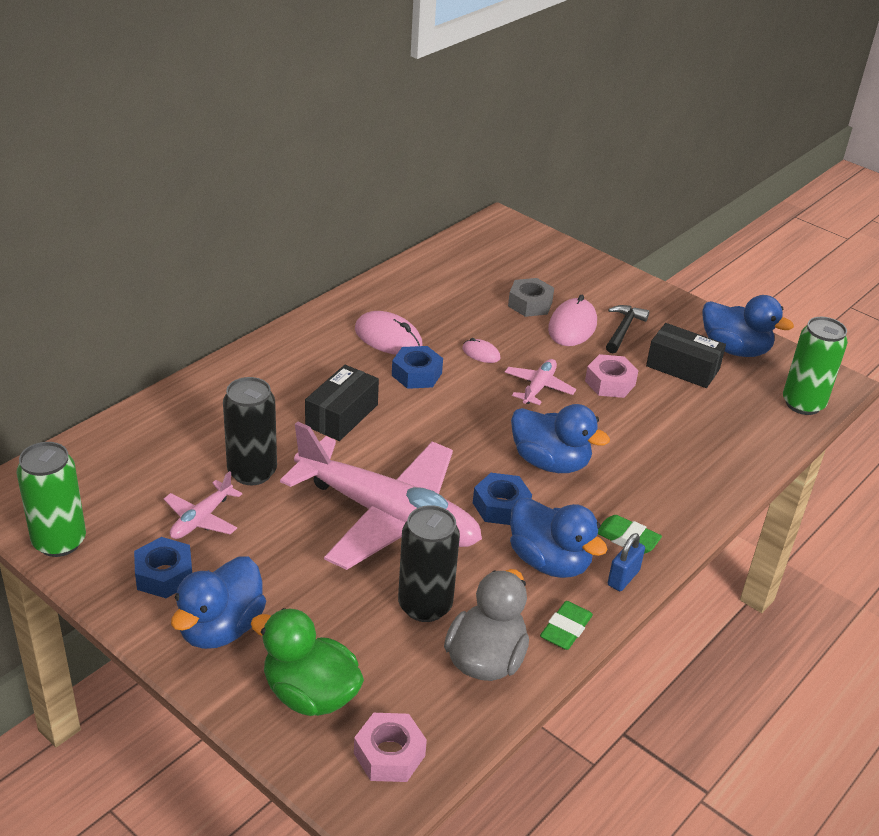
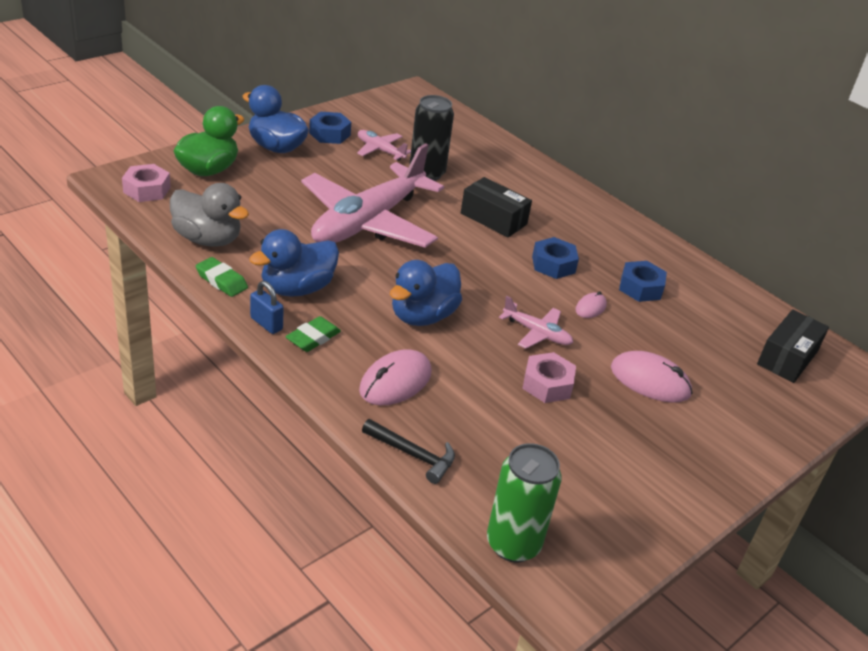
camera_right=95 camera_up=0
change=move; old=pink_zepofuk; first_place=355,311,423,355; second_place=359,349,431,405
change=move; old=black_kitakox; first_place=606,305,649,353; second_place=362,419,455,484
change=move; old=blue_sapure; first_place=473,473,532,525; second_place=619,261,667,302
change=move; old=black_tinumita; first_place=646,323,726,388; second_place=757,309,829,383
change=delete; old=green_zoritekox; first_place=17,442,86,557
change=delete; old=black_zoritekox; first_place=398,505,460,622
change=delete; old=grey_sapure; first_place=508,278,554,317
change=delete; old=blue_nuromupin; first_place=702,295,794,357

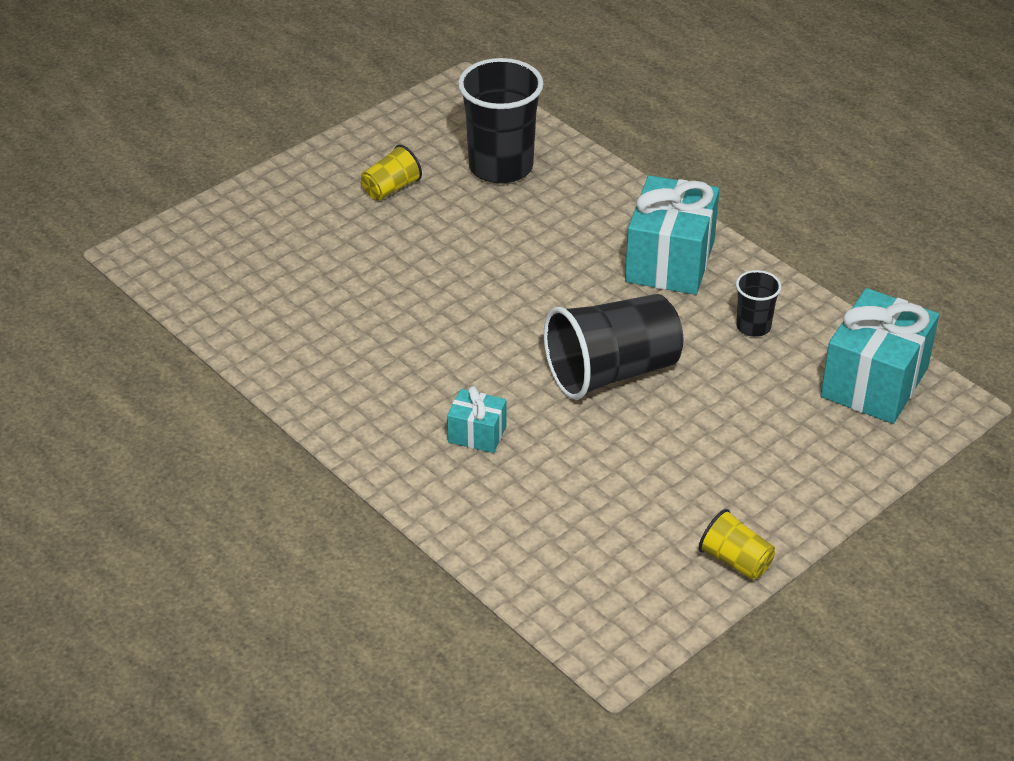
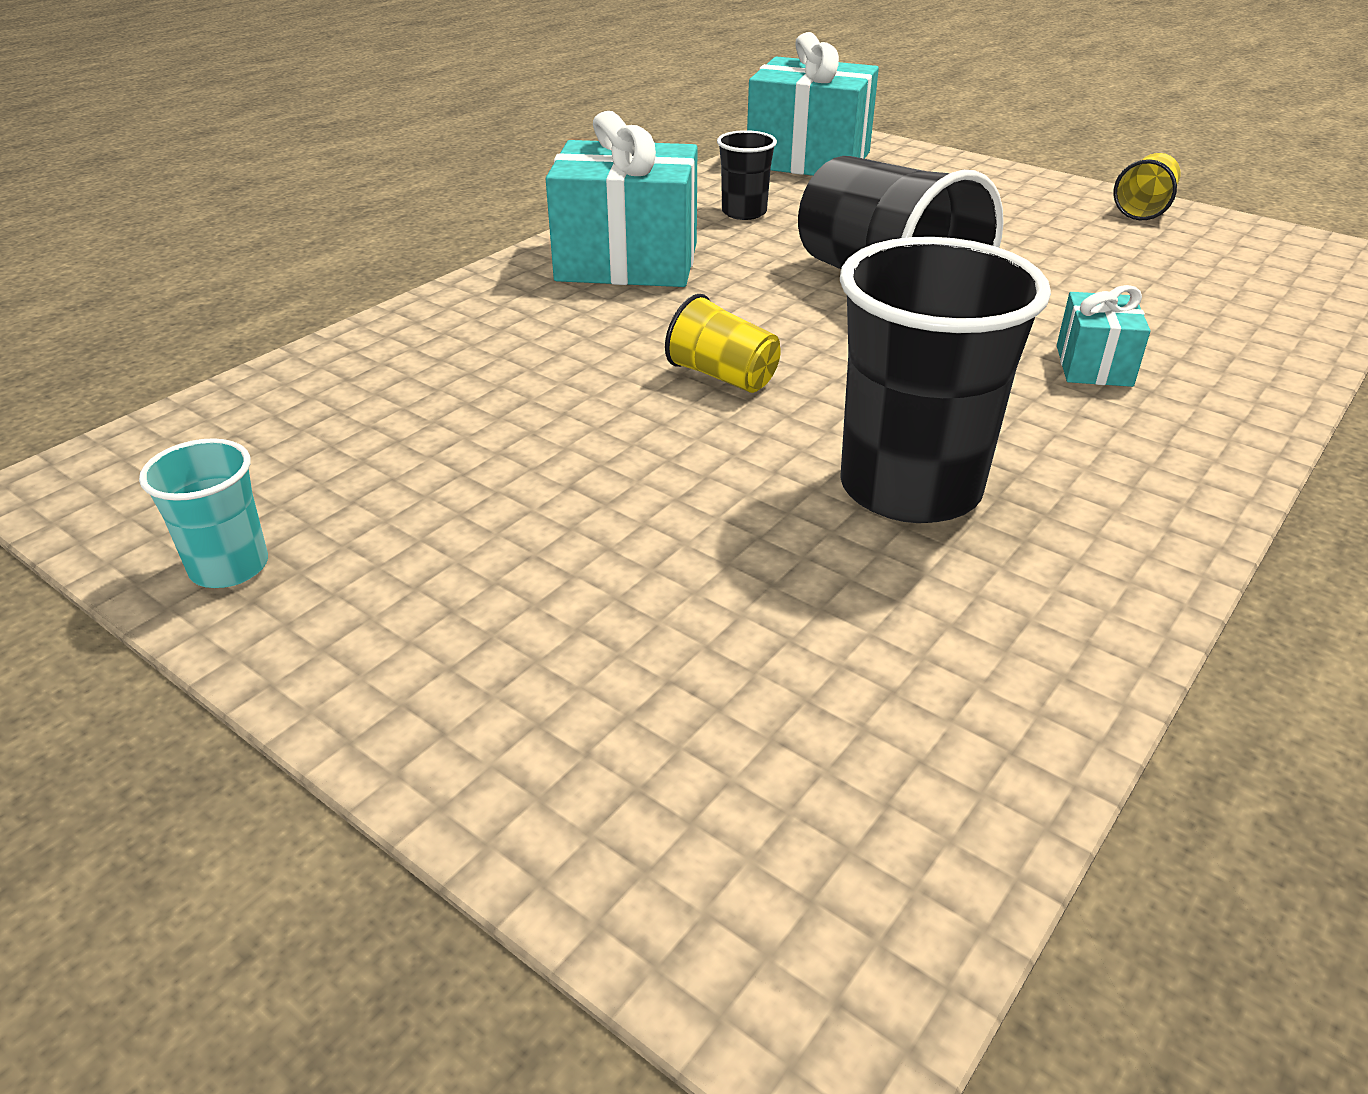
camera_right=-100 camera_up=-5
change=insert; new=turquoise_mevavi; second_place=139,438,268,588
change=move; old=yellow_mevavi; first_place=361,145,422,201; second_place=665,294,781,393
change=move; old=black_mevavi; first_place=458,58,544,183; second_place=840,237,1051,523

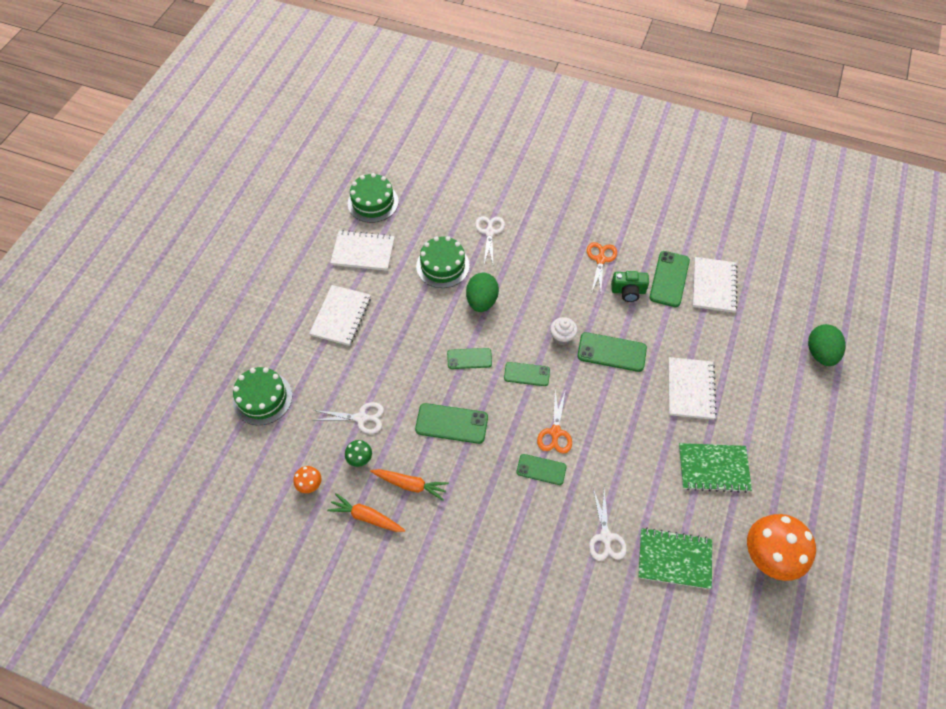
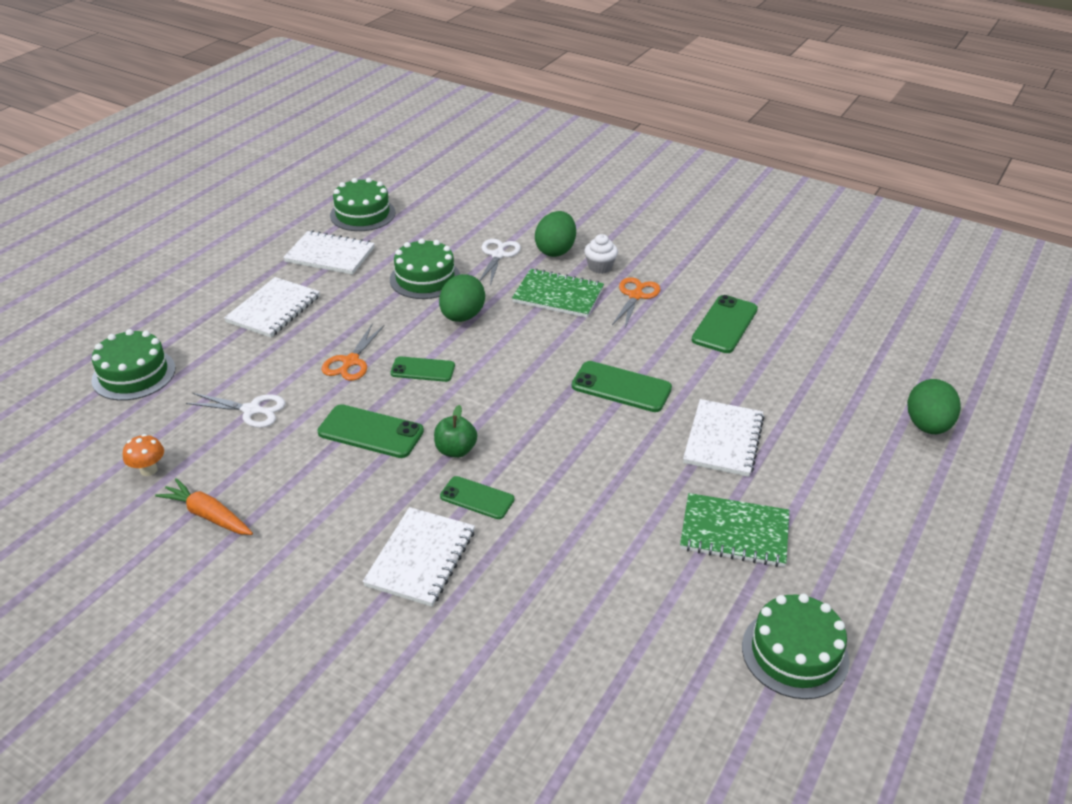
camera_right=10 camera_up=-20
change=move; old=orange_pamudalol; first_place=537,389,572,454; second_place=321,324,385,381
change=move; old=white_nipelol; first_place=693,257,738,313; second_place=362,507,475,607
change=insert; new=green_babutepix; second_place=434,405,477,458
change=move; old=green_nipelol; first_place=638,528,712,589; second_place=512,268,604,318
change=insert; new=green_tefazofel; second_place=535,211,576,257
change=move; old=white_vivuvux; first_place=550,317,578,345; second_place=584,234,618,274
change=replace; old=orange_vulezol; new=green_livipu; first_place=747,514,816,581; second_place=742,594,849,699
change=delete; old=green_vulezol; first_place=345,440,372,467
change=delete; old=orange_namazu; first_place=370,469,449,501
change=delete; old=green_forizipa; first_place=504,362,550,386
change=delete; old=white_pamudalol; first_place=589,488,627,561
change=delete; old=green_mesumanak; first_place=611,271,649,302

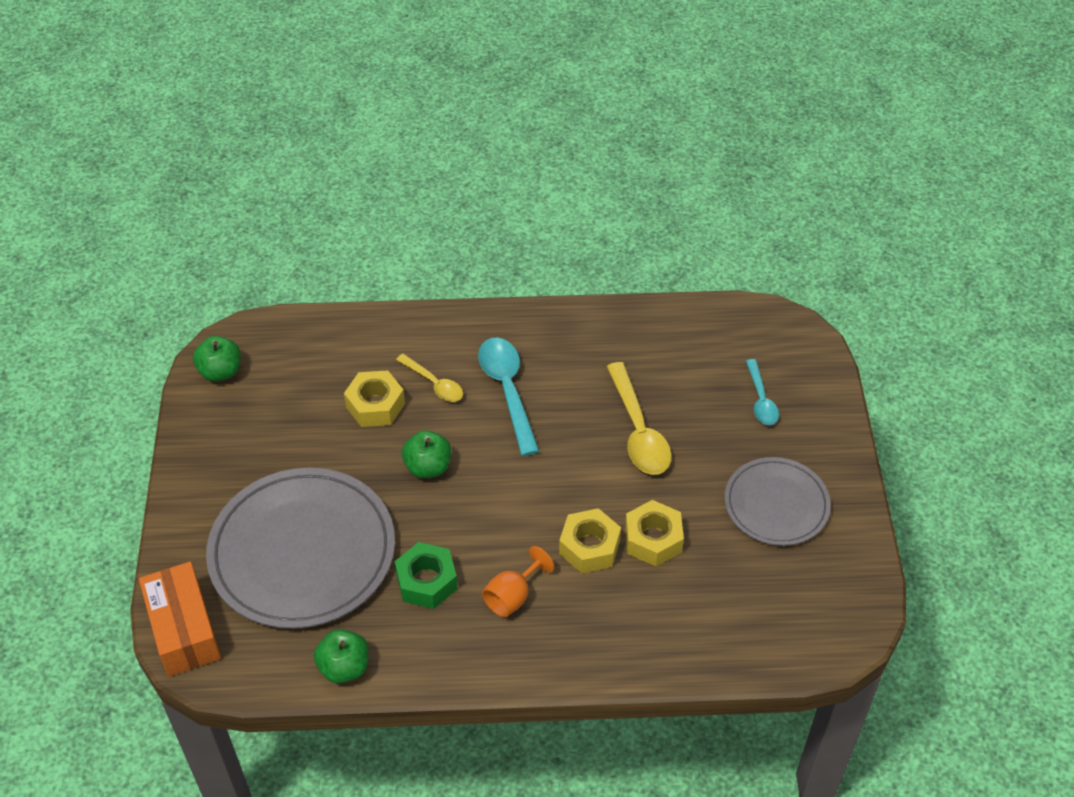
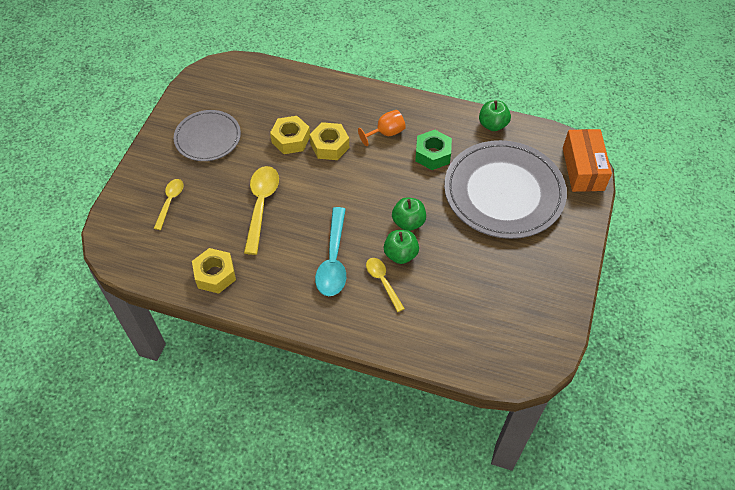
camera_right=-160 camera_up=5
change=recolor; old=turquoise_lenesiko; new=yellow_lenesiko; first_place=746,359,779,425; second_place=154,179,183,230
change=move; old=yellow_sapure; first_place=344,370,405,427; second_place=192,248,236,294
change=move; old=green_babutepix; first_place=193,336,241,382; second_place=384,230,419,264

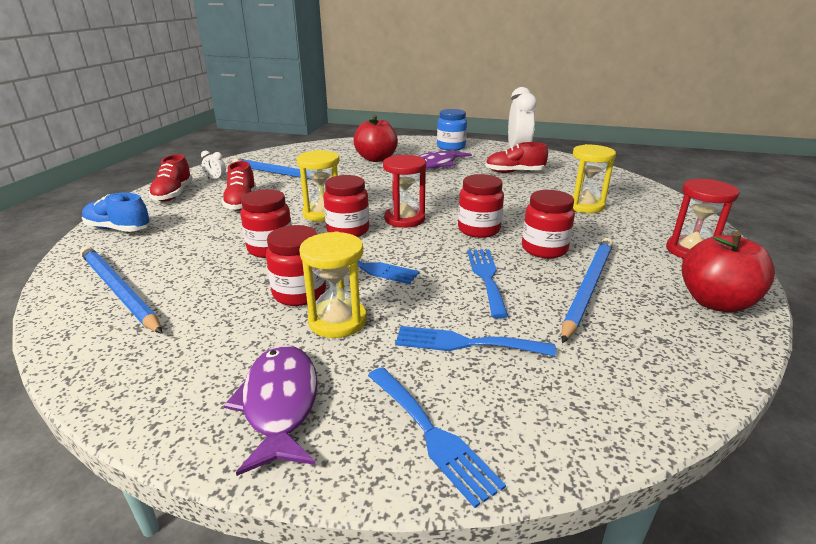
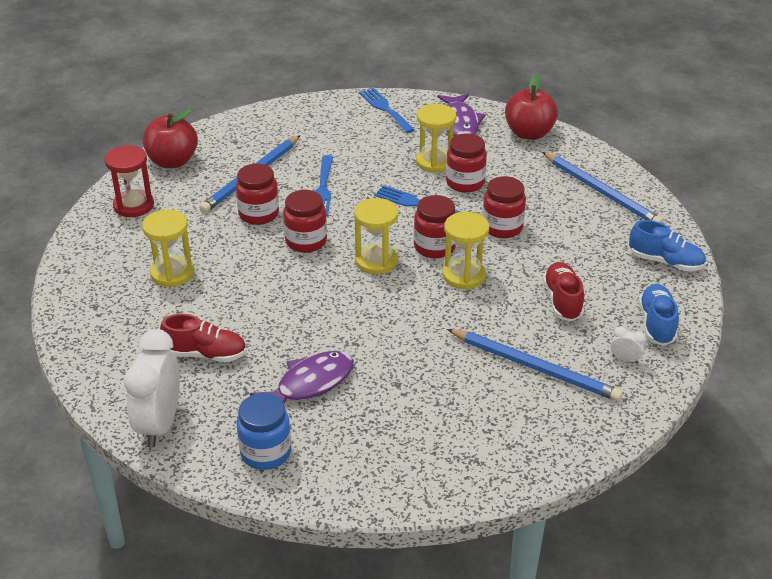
camera_right=-175 camera_up=10
change=recolor; old=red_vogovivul; new=yellow_vogovivul; first_place=383,155,426,228; second_place=354,198,398,274
change=move; old=red_babutepix; first_place=354,115,398,162; second_place=505,74,558,140
change=recolor; old=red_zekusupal; new=blue_zekusupal; first_place=149,154,193,202; second_place=639,284,679,346
change=delete; old=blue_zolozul; first_place=395,326,556,356

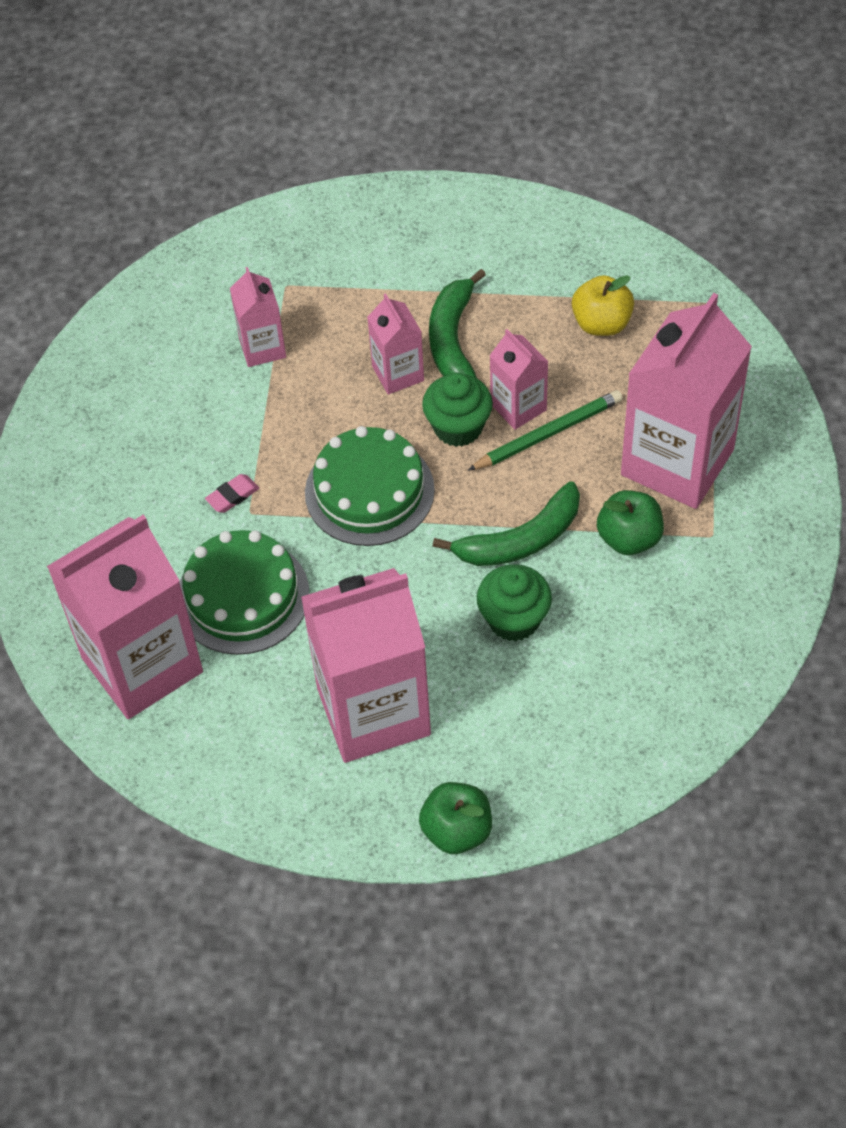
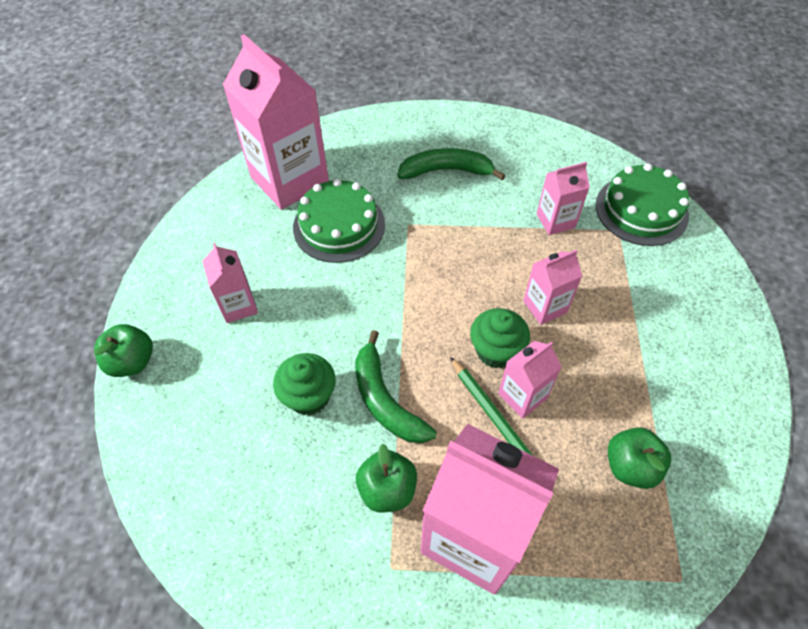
camera_right=85 camera_up=0
change=resize; old=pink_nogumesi; first_place=301,568,431,763; second_place=202,243,258,323; factor=0.49
change=move; old=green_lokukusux; first_place=429,269,486,378; second_place=397,148,505,180
change=move; old=green_livipu; first_place=305,426,435,546; second_place=596,163,689,246
change=recolor; old=yellow_babutepix; new=green_babutepix; first_place=572,275,634,336; second_place=608,427,671,489
change=delete; old=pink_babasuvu; first_place=205,474,259,513

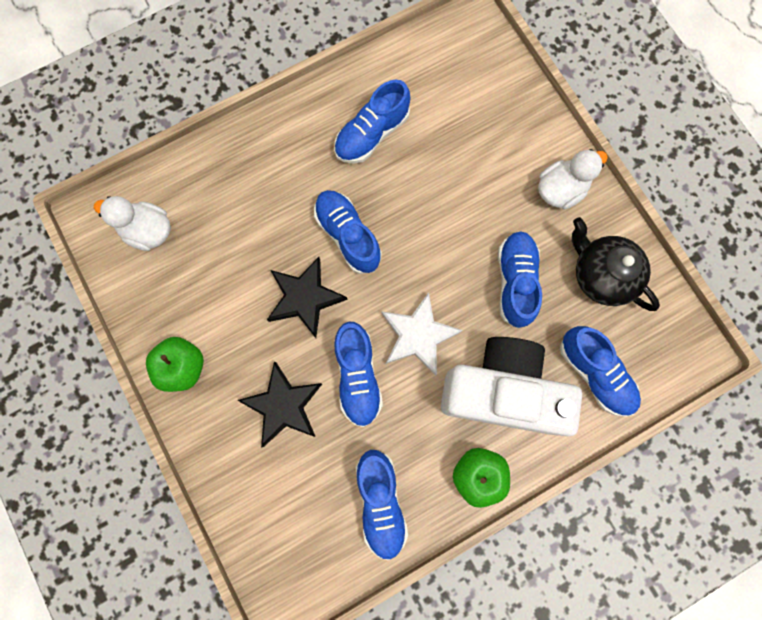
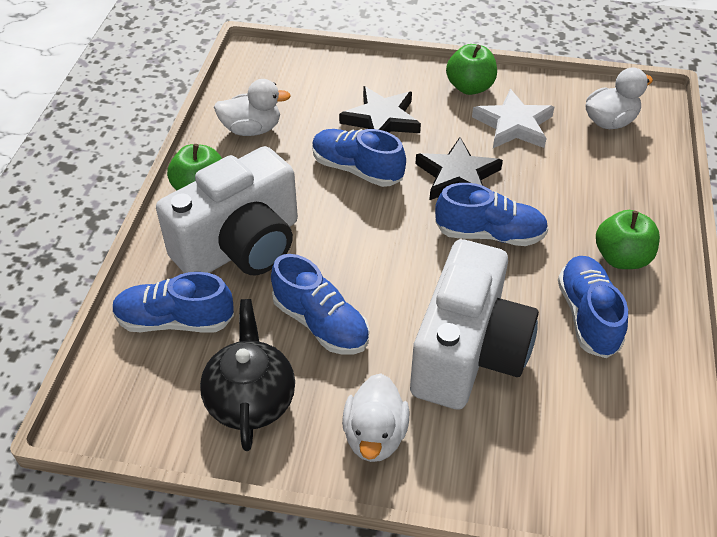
camera_right=130 camera_up=-30
change=rotate; old=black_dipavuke; first_place=572,217,660,311; second_place=200,299,295,451; degrees=-90
change=replace; old=blue_zekusupal; new=white_nuromupin; first_place=356,450,408,561; second_place=214,79,291,136
change=insert; new=white_mesumanak; second_place=410,239,539,410
change=move; old=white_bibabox; first_place=382,292,463,375; second_place=472,89,554,148
change=insert; new=green_babutepix; second_place=596,210,660,269

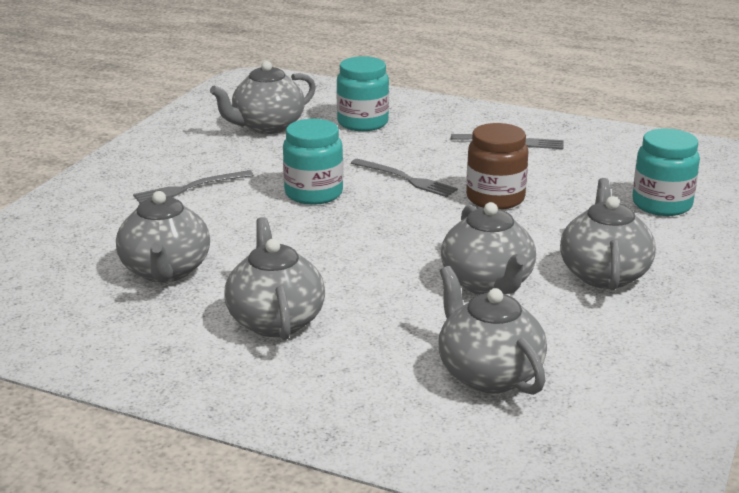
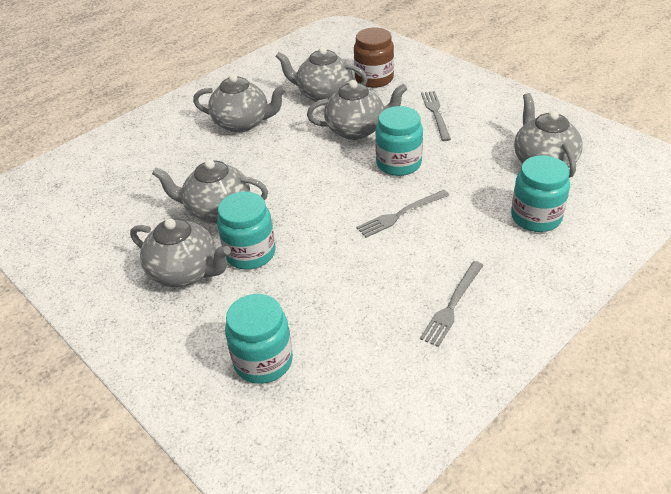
camera_right=115 camera_up=15
change=insert; new=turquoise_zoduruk; second_place=217,192,275,270
change=move; old=grey_dipavuke; first_place=438,266,547,395; second_place=307,80,407,140
change=move; old=brown_zoduruk; first_place=466,123,528,209; second_place=354,28,394,88

